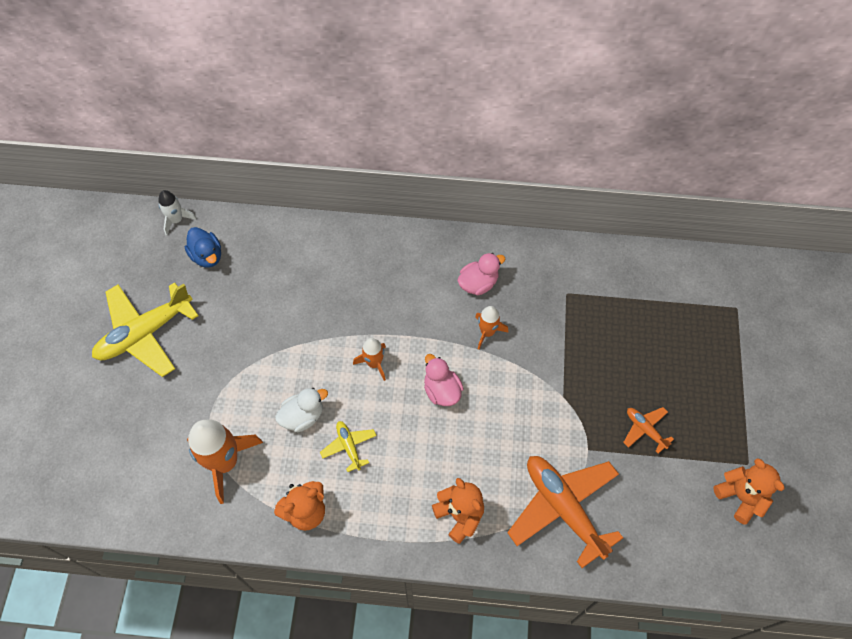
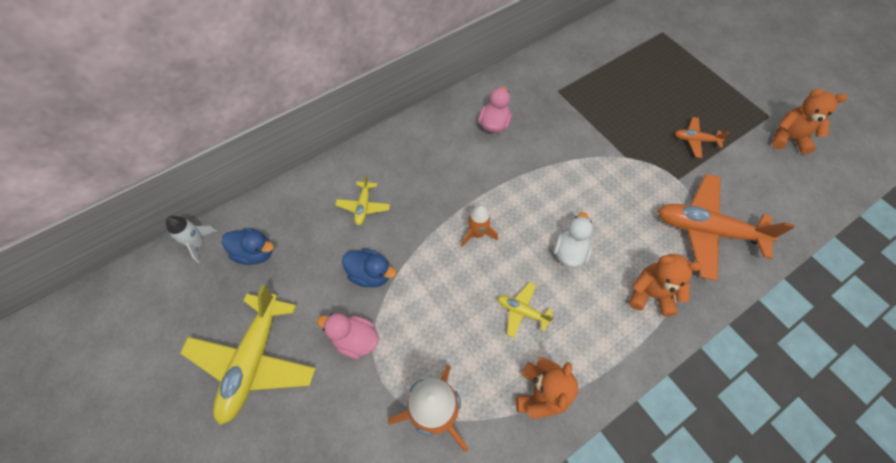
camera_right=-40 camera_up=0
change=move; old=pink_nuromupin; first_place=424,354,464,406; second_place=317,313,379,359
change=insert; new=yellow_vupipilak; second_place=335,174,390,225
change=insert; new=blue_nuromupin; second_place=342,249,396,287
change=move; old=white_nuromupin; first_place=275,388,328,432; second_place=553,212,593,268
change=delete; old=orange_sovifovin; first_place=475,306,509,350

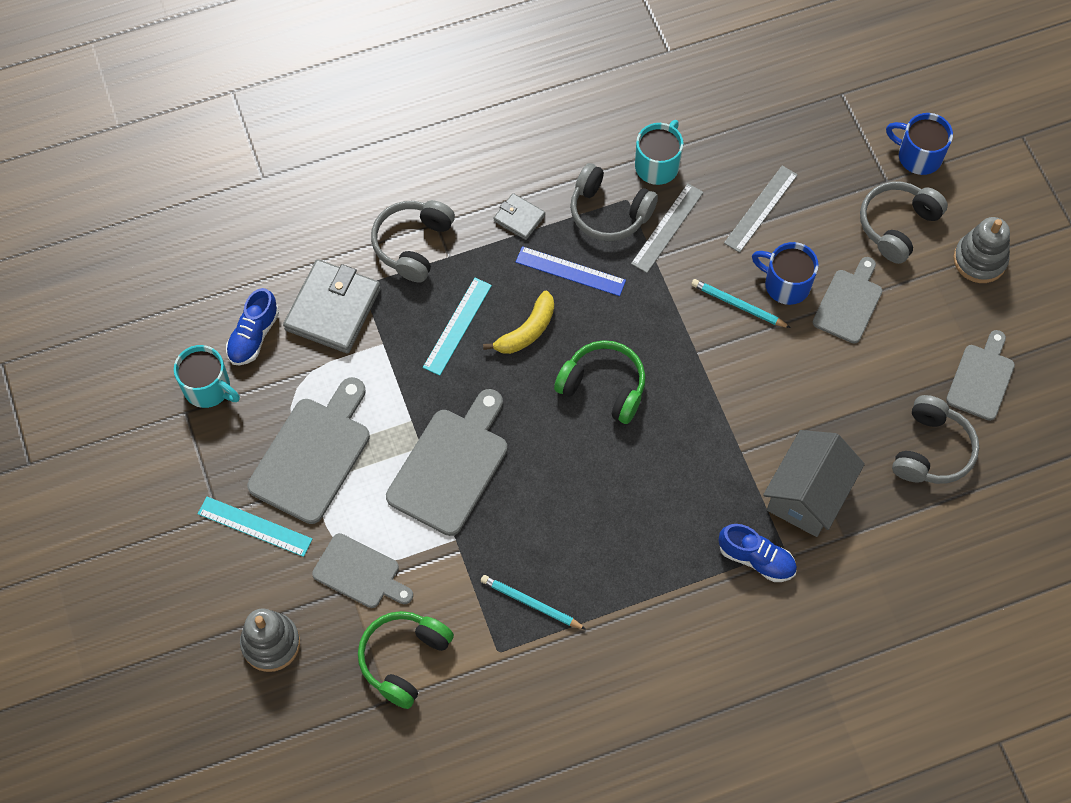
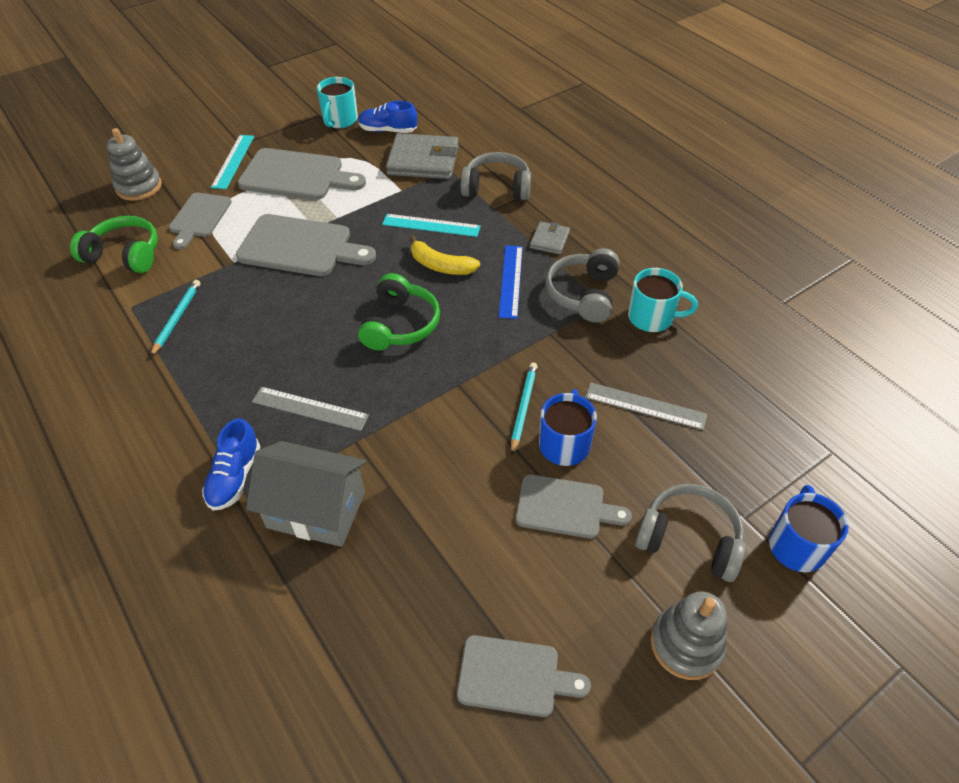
camera_right=75 camera_up=-15
change=move; old=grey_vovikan; first_place=631,183,704,273; second_place=252,387,369,431
change=delete; old=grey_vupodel; first_place=892,395,979,484

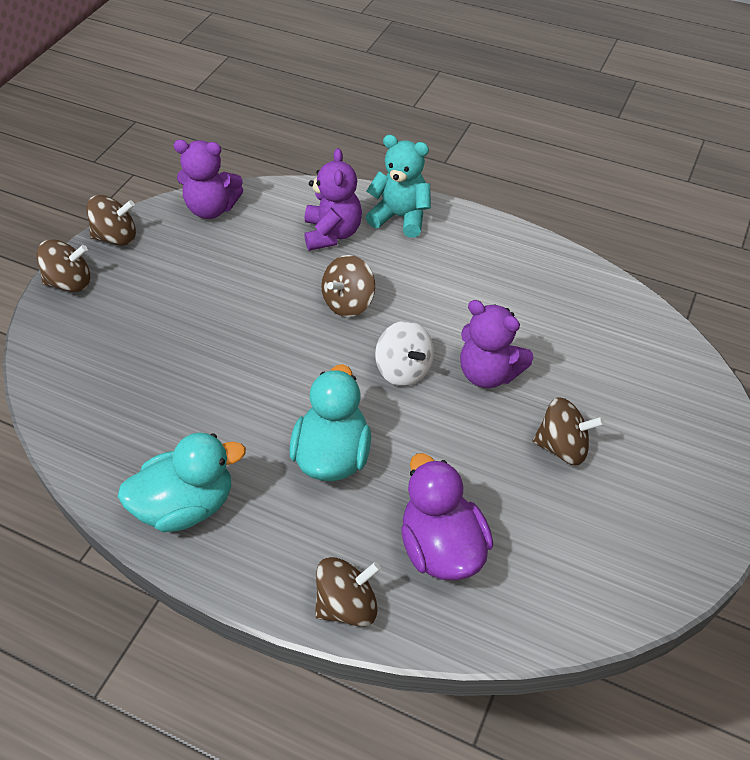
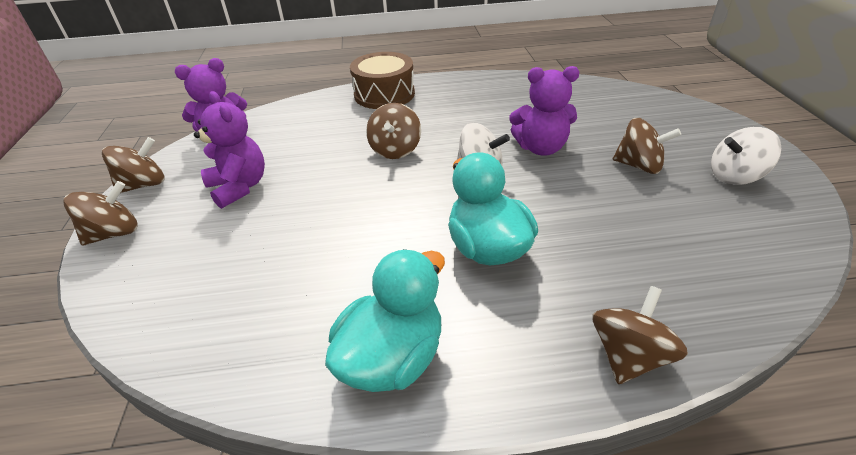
camera_right=-30 camera_up=-10
change=move; old=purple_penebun; first_place=304,148,362,251; second_place=194,91,265,209
change=replace; old=turquoise_penebun; new=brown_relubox; first_place=366,135,431,238; second_place=350,52,415,109
change=rotate; old=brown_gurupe; first_place=532,397,604,465; second_place=612,118,681,174; degrees=45
change=insert; new=white_gurupe; second_place=711,127,781,185
change=delete; old=purple_nuromupin; first_place=401,453,493,581

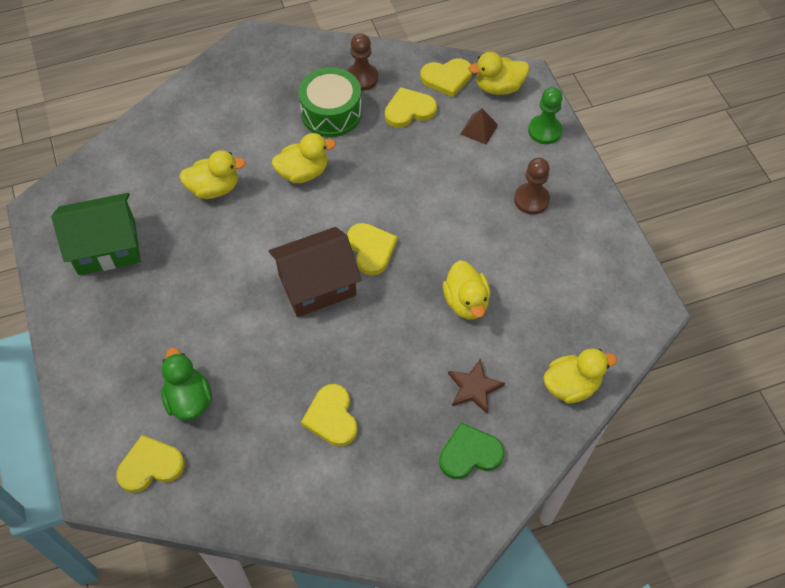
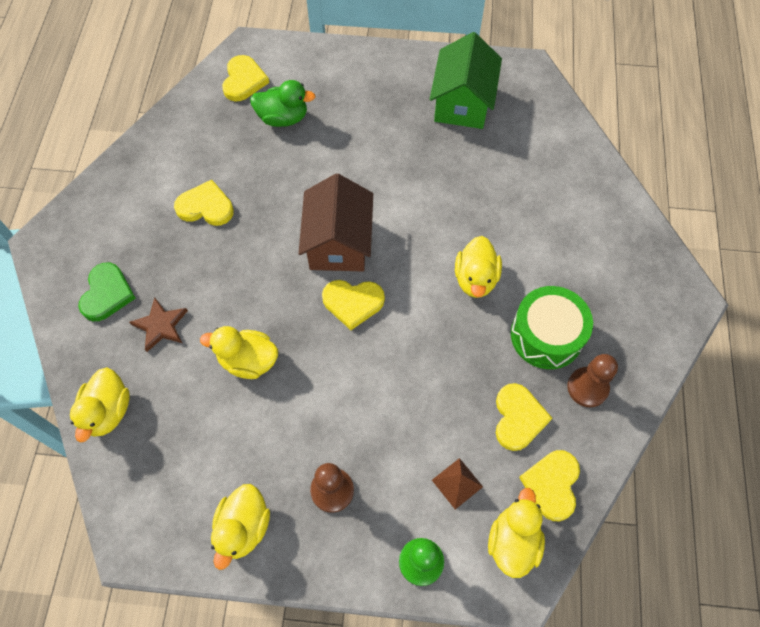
camera_right=115 camera_up=5
change=move; old=yellow_nuromupin; first_place=179,150,246,199; second_place=211,484,270,570

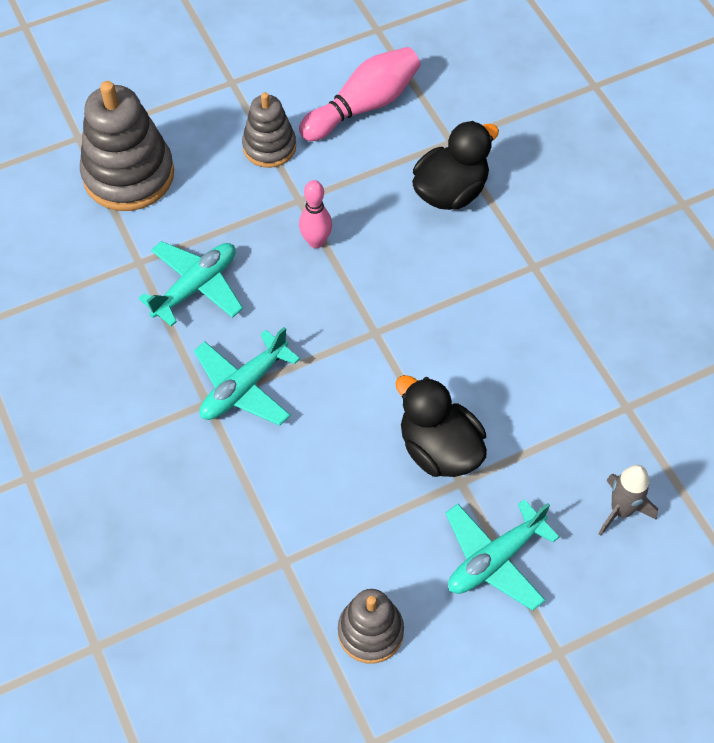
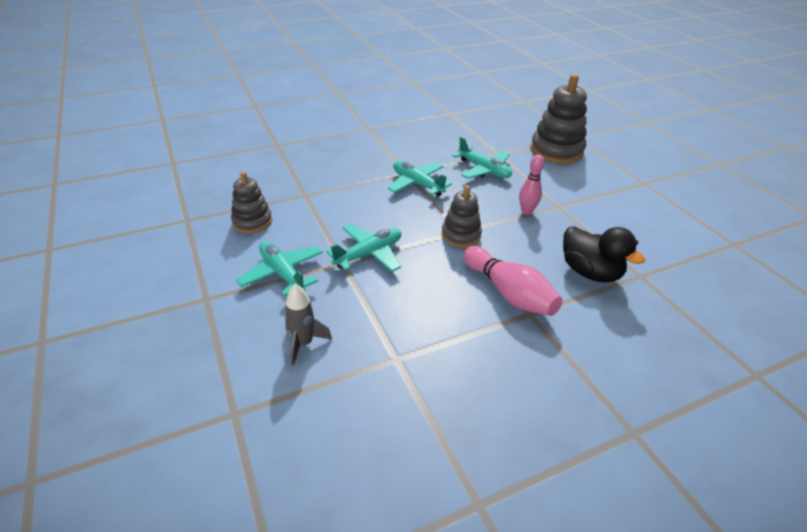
camera_right=90 camera_up=-20
change=replace; old=black_nuromupin; new=turquoise_vupipilak; first_place=396,375,487,477; second_place=326,224,401,272
change=move; old=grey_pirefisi; first_place=242,92,296,168; second_place=441,185,482,247
change=move; old=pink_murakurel; first_place=299,47,421,141; second_place=463,246,562,316

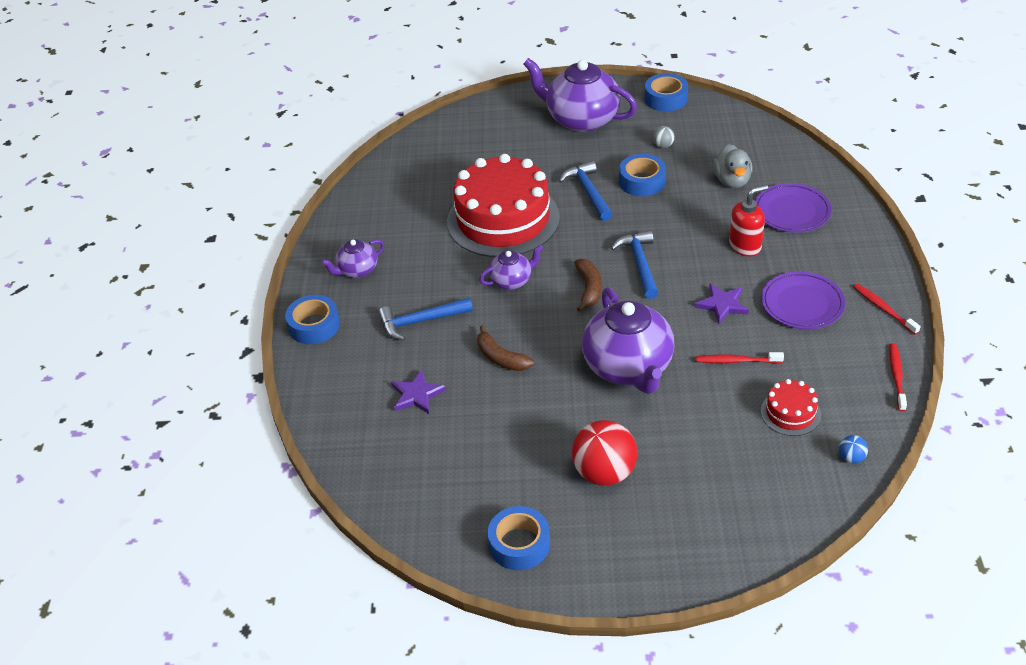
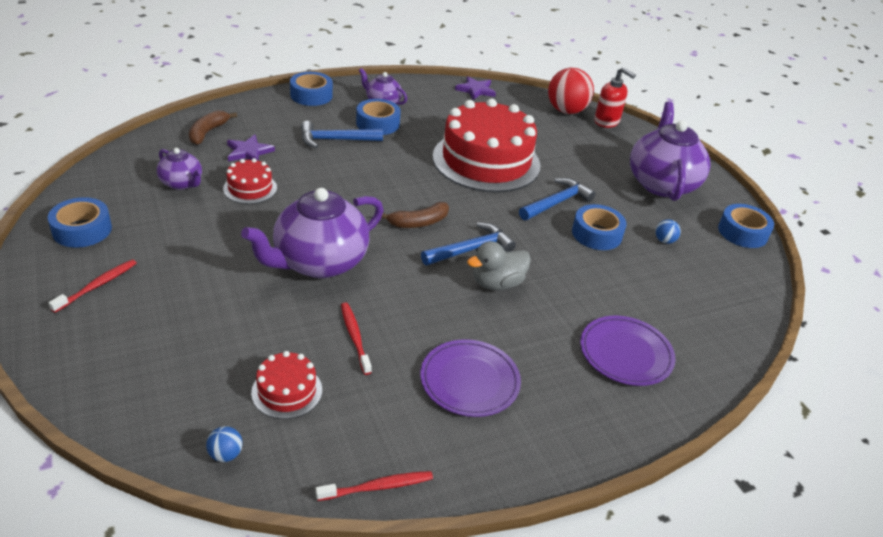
camera_right=60 camera_up=-5
change=move; old=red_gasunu; first_place=853,284,921,335; second_place=48,259,137,313
change=move; old=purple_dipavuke; first_place=479,245,543,290; second_place=157,148,202,190
change=move; old=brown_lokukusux; first_place=477,325,534,371; second_place=189,111,237,145
change=insert; new=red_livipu; second_place=223,158,277,204
change=rotate; old=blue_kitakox; first_place=378,298,473,341; second_place=301,121,383,148; degrees=-60
change=insert; new=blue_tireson; second_place=356,99,401,135
change=move; old=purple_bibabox; first_place=695,283,749,324; second_place=455,76,496,100
change=move; old=grey_nuromupin; first_place=713,144,753,188; second_place=467,241,531,290
change=move; old=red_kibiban; first_place=572,420,637,486; second_place=548,68,594,114
change=move; old=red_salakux; first_place=729,185,768,256; second_place=594,67,636,128
change=recolor; old=grey_kibiban; new=blue_kibiban; first_place=653,126,675,148; second_place=656,219,681,244

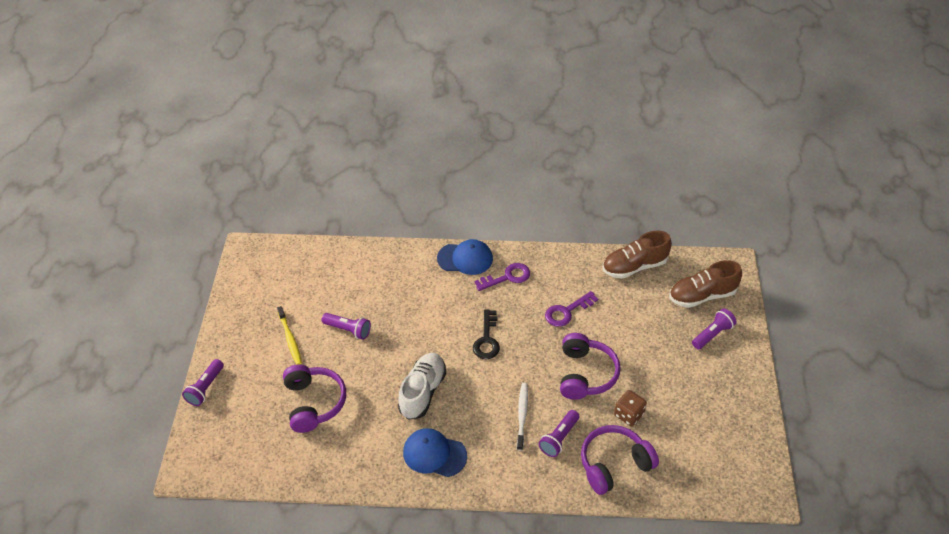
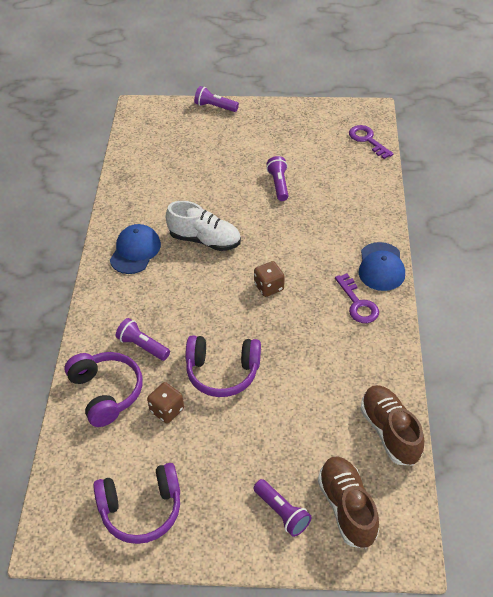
camera_right=90 camera_up=0
change=move; old=purple_vupodel; first_place=283,364,346,433; second_place=93,463,180,544
change=replace; old=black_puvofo; new=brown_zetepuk; first_place=473,309,500,359; second_place=254,261,285,297
change=rotate; old=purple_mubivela; first_place=322,313,371,340; second_place=266,156,288,201; degrees=150
change=move; old=purple_puvofo; first_place=545,291,598,327; second_place=349,125,394,159
change=delete; old=yellow_gasunu; first_place=277,306,302,365
change=delete; old=white_gasunu; first_place=517,383,528,451

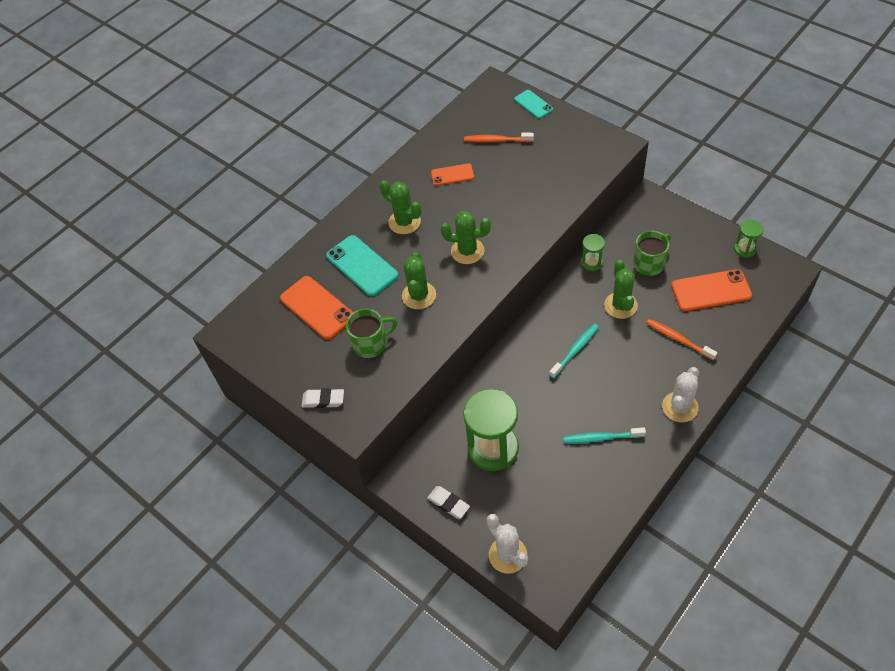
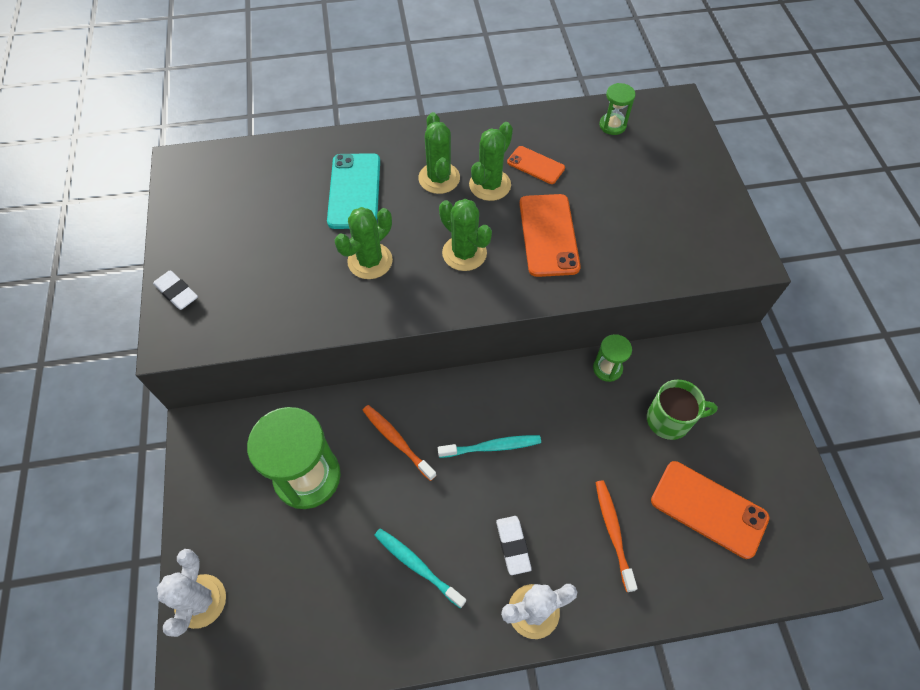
camera_right=35 camera_up=5
change=move; old=orange_gasunu; first_place=464,133,534,142; second_place=362,405,436,481
change=move; old=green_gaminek; first_place=604,260,638,319; second_place=469,122,513,201
change=move; old=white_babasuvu; first_place=427,486,470,519; second_place=496,516,532,575
change=move; old=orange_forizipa; first_place=280,276,353,340; second_place=519,194,581,277
change=move; old=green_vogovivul; first_place=734,220,763,258; second_place=599,83,636,135
change=delete; old=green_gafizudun; first_place=346,309,397,358
change=delete; old=turquoise_forizipa; first_place=514,90,553,119

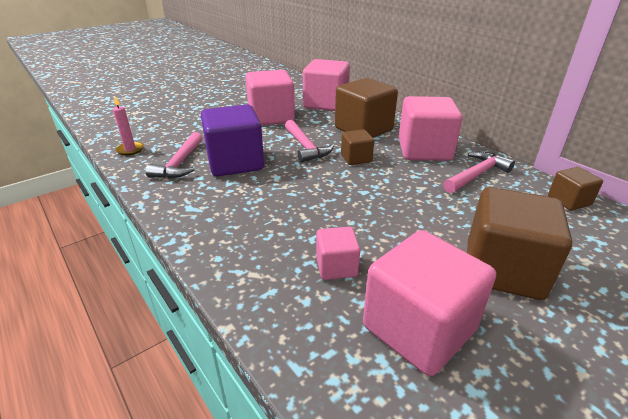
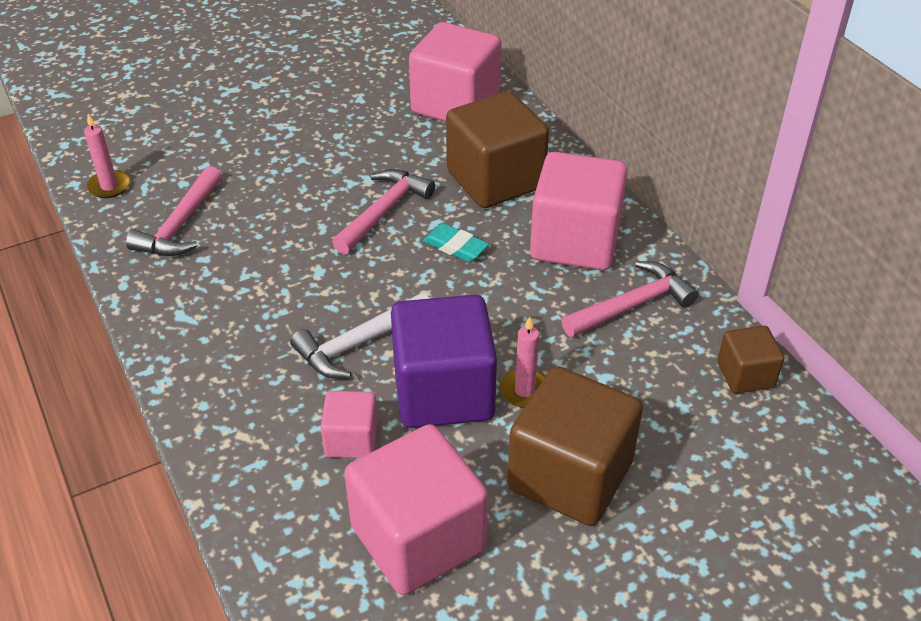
camera_right=10 camera_up=10
change=insert; new=white_kitakox; second_place=290,293,429,379
change=rotate; old=pink_kitakox; first_place=285,120,334,163; second_place=332,169,435,254; degrees=-135
change=move; old=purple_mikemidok; first_place=201,104,264,177; second_place=391,295,497,428
change=replace; old=brown_mikemidok; new=turquoise_babasuvu; first_place=341,130,374,165; second_place=423,223,489,262
change=insert; new=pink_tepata; second_place=500,316,545,408
change=delete; old=pink_mikemidok; first_place=245,70,295,125

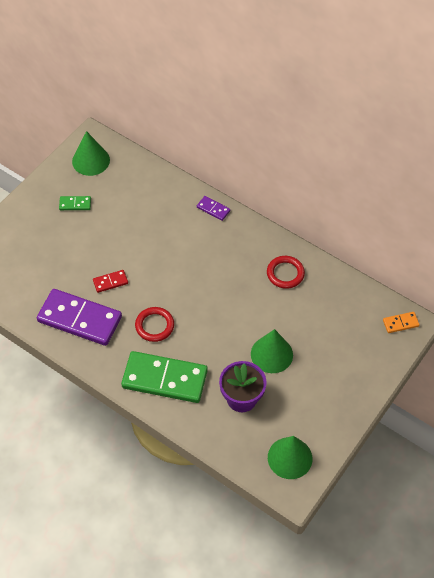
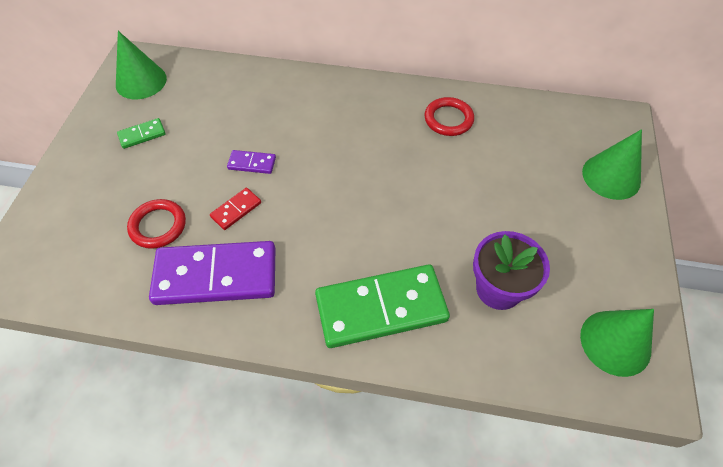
camera_right=-25 camera_up=0
change=move; old=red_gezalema; first_place=135,307,174,342; second_place=127,199,186,249
change=move; old=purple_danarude; first_place=197,196,230,221; second_place=227,150,276,174
change=move; old=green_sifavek; first_place=251,329,293,373; second_place=582,129,642,200
change=delete; old=orange_danarude; first_place=383,312,420,333

